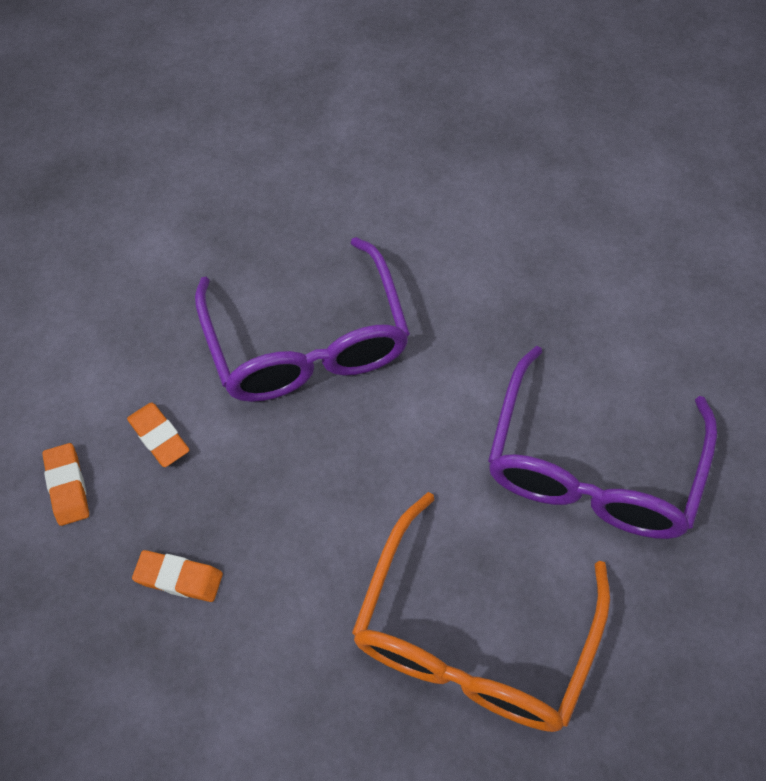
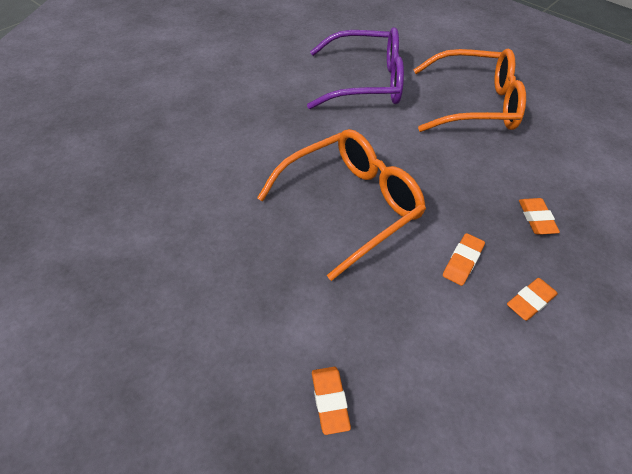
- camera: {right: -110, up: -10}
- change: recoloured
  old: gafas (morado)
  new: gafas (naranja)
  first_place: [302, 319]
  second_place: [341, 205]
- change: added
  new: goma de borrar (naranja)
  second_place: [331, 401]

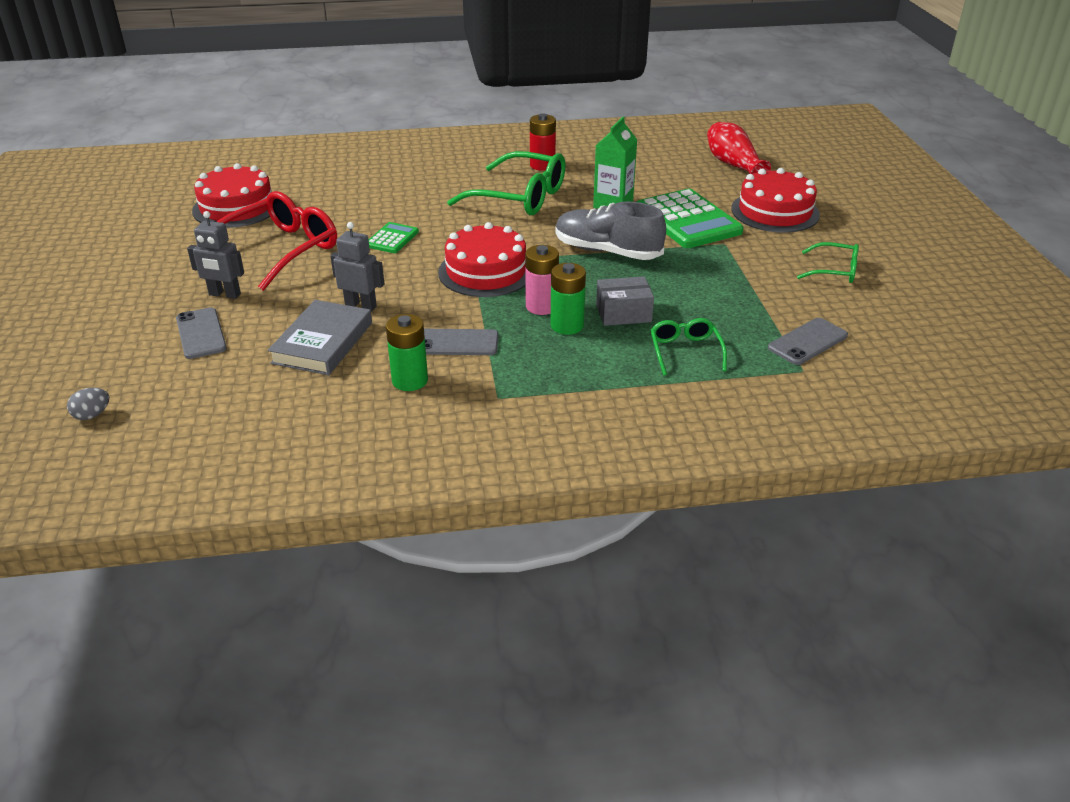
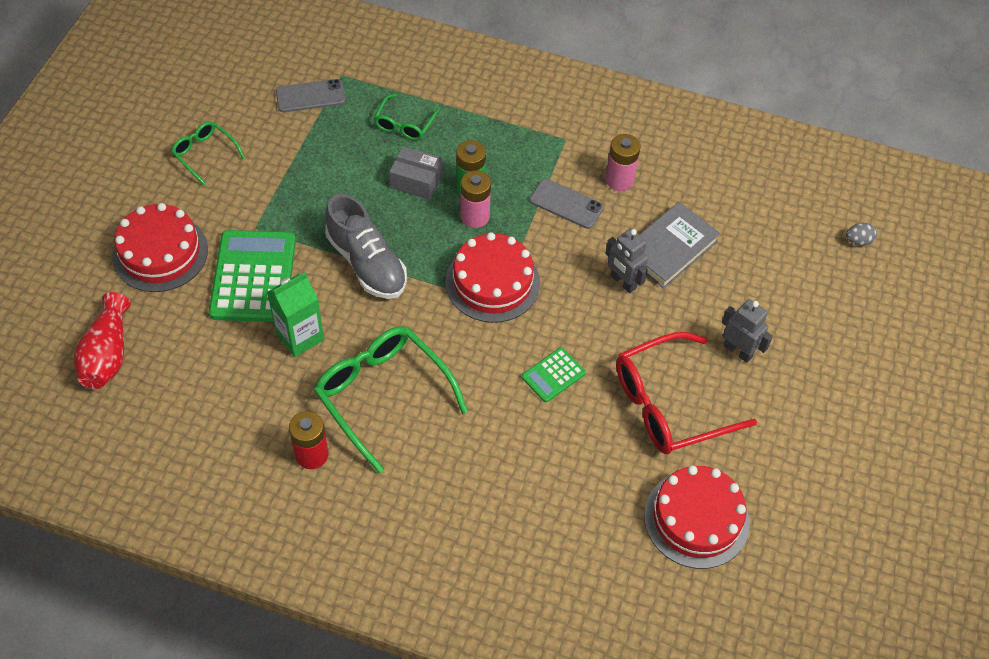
- camera: {right: -155, up: 20}
- change: removed
  old: móvil (gris)
  first_place: [201, 333]
- change: recoloured
  old: pila (verde)
  new: pila (rosa)
  first_place: [407, 352]
  second_place: [622, 162]

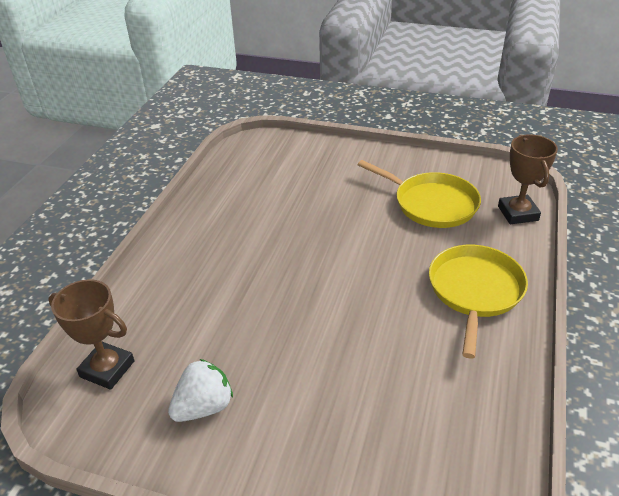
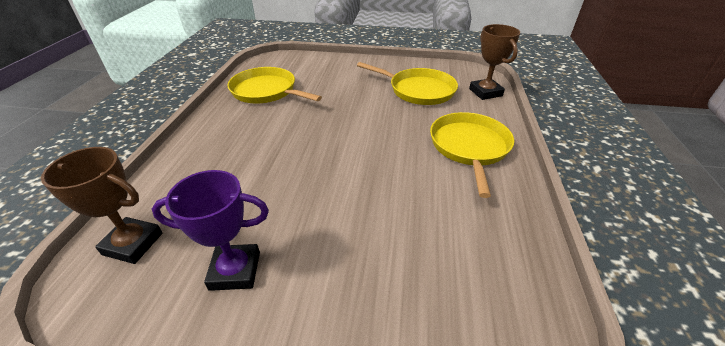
- camera: {right: -10, up: 0}
- change: replaced
  old: fresa (blanco)
  new: trofeo (morado)
  first_place: [200, 390]
  second_place: [210, 230]
- change: added
  new: sartén (amarillo)
  second_place: [274, 85]

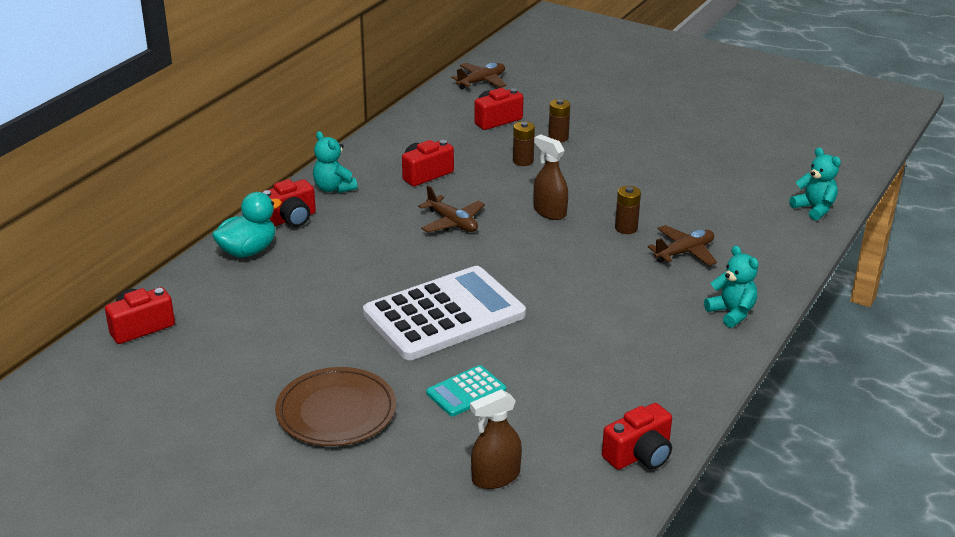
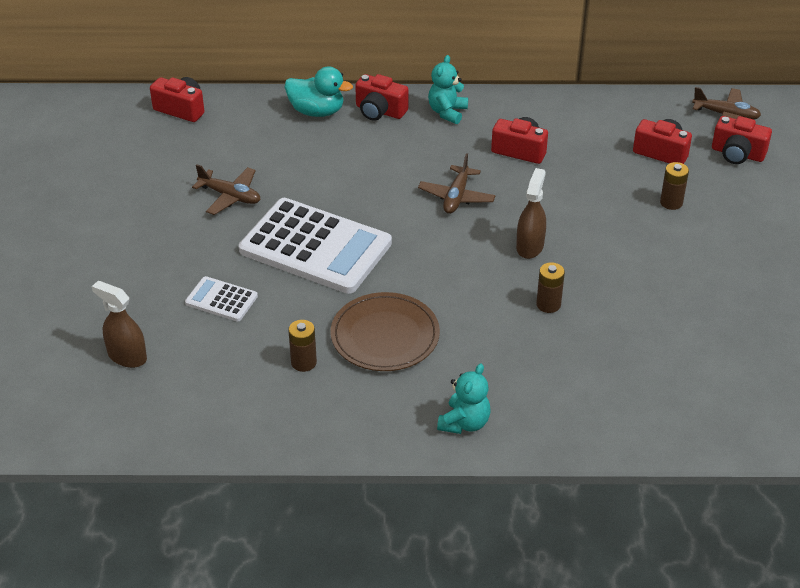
- camera: {right: 60, up: 10}
- change: moved
  old: plato (marrón)
  first_place: [335, 406]
  second_place: [385, 331]
- change: recoloured
  old: calculadora (turquesa)
  new: calculadora (blanco)
  first_place: [466, 390]
  second_place: [221, 298]
- change: moved
  old: pila (marrón)
  first_place: [524, 143]
  second_place: [302, 346]
- change: moved
  old: cámara (rojo)
  first_place: [637, 436]
  second_place: [742, 140]
- change: moved
  old: avión (marrón)
  first_place: [682, 245]
  second_place: [226, 189]
- change: removed
  old: osito (turquesa)
  first_place: [815, 184]

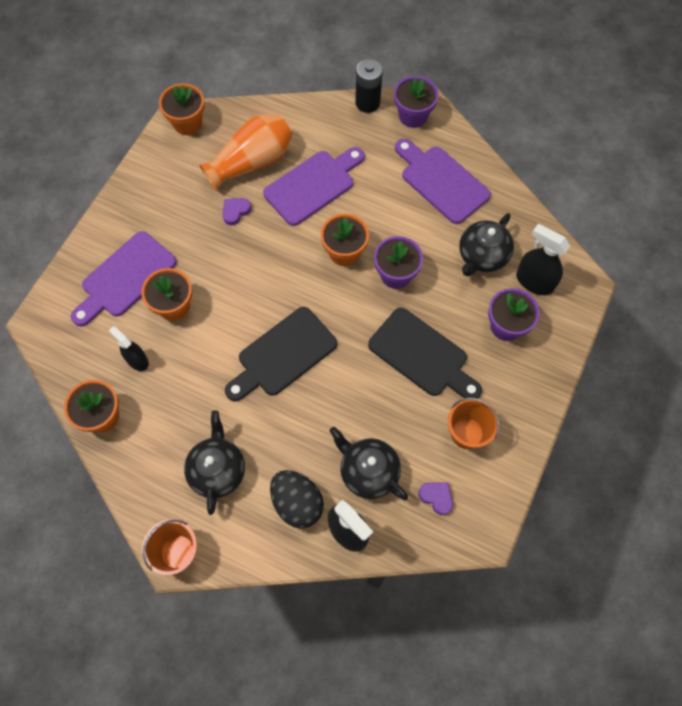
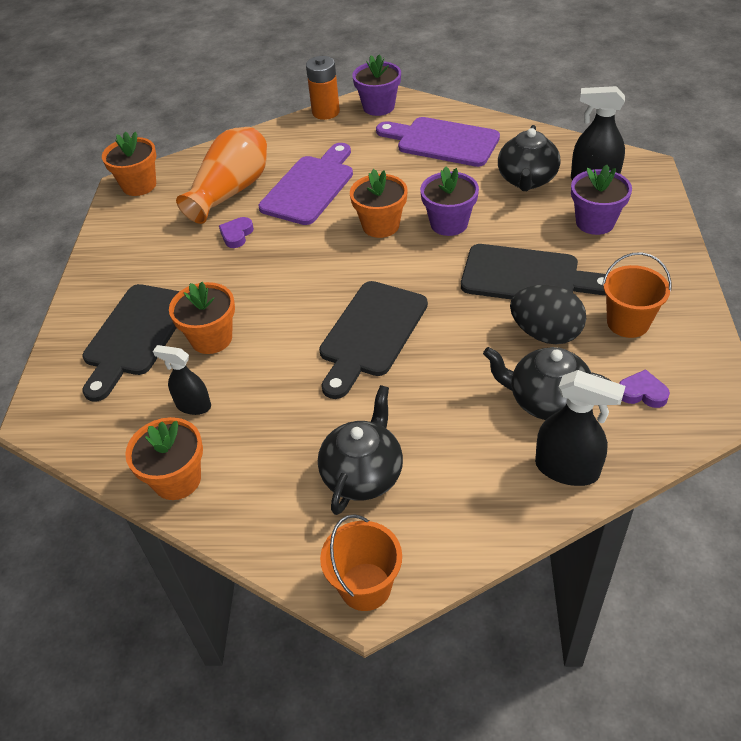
- camera: {right: -20, up: -20}
- change: recoloured
  old: tabla de cortar (morado)
  new: tabla de cortar (negro)
  first_place: [124, 279]
  second_place: [131, 343]
- change: turned
  old: tetera (negro)
  first_place: [214, 463]
  second_place: [360, 450]
  degrees: 45
- change: moved
  old: huevo (negro)
  first_place: [297, 499]
  second_place: [548, 314]
- change: recoloured
  old: pila (negro)
  new: pila (naranja)
  first_place: [369, 86]
  second_place: [323, 88]

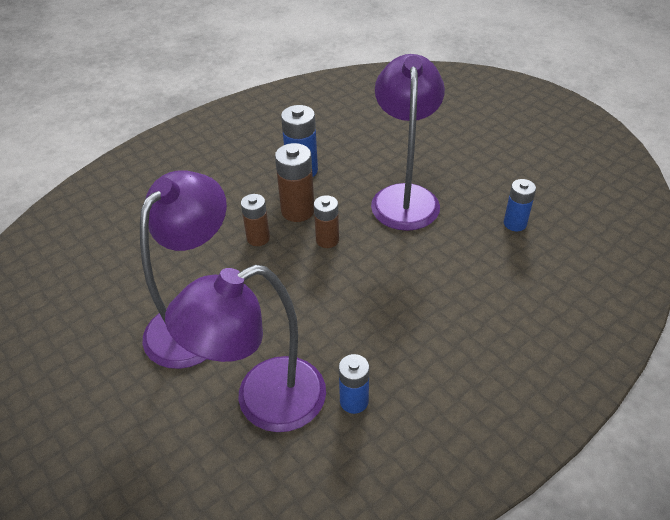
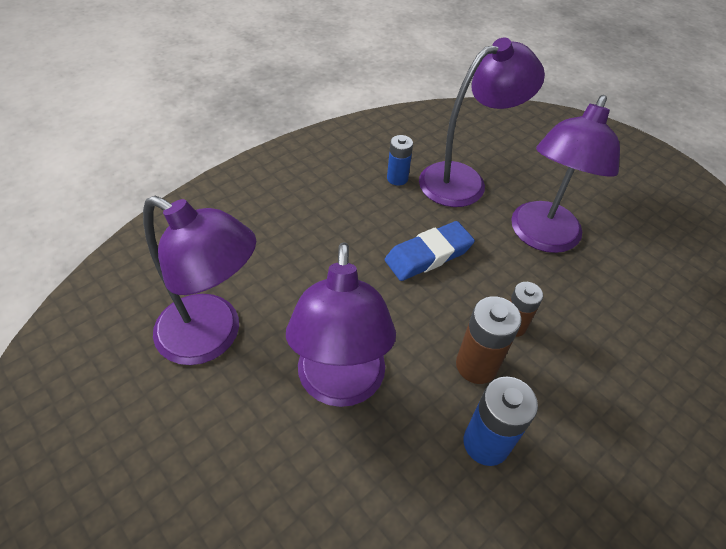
- camera: {right: 175, up: 5}
- change: removed
  old: pila (marrón)
  first_place: [326, 221]
- change: replaced
  old: pila (azul)
  new: lámpara (morado)
  first_place: [520, 205]
  second_place: [199, 280]
- change: added
  new: goma de borrar (azul)
  second_place: [430, 251]

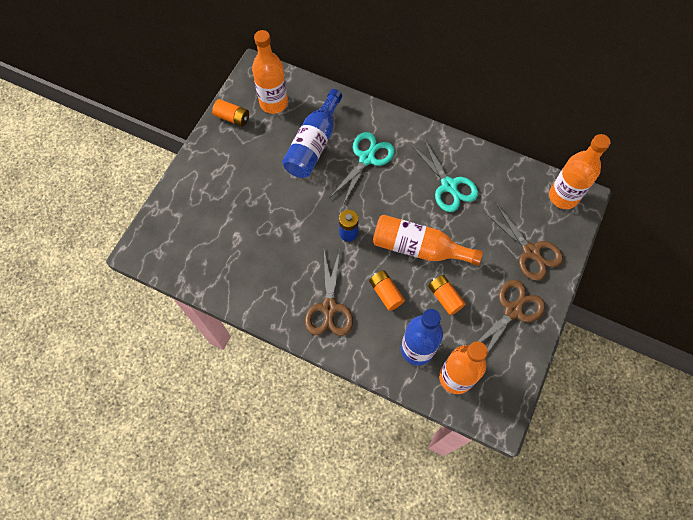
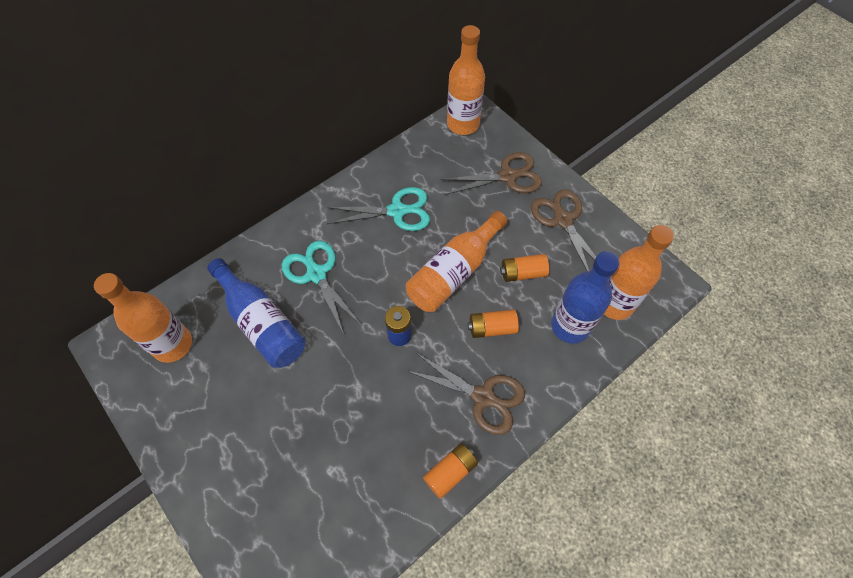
- camera: {right: -65, up: -5}
- change: moved
  old: pila (naranja)
  first_place: [230, 113]
  second_place: [450, 471]

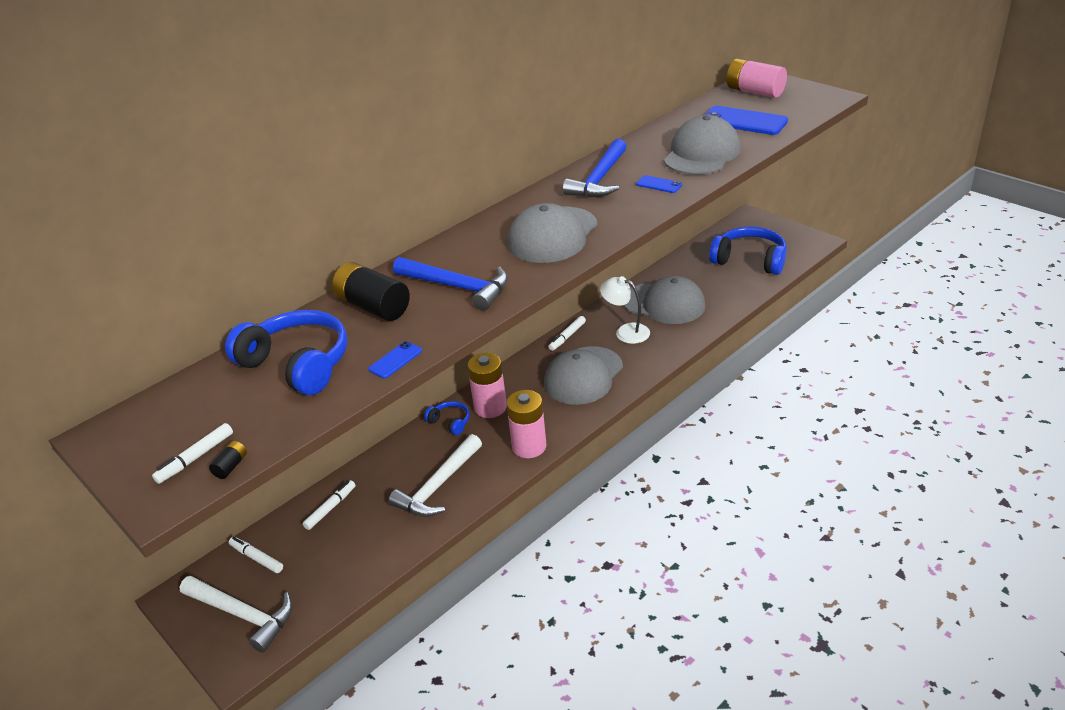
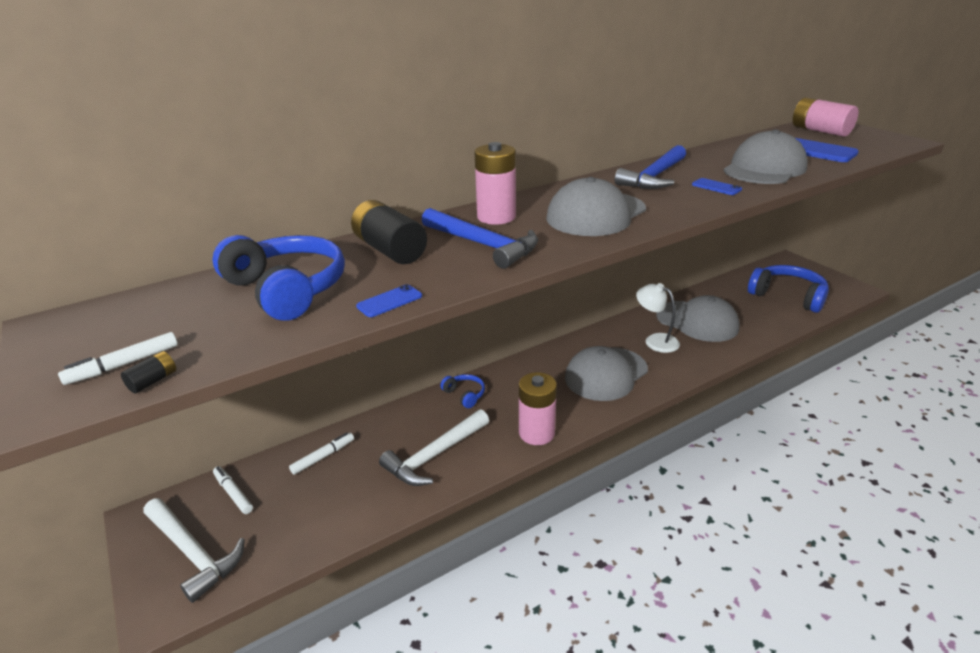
- camera: {right: 10, up: -5}
- change: moved
  old: pila (rosa)
  first_place: [487, 385]
  second_place: [495, 183]
- change: removed
  old: rotulador (blanco)
  first_place: [567, 333]

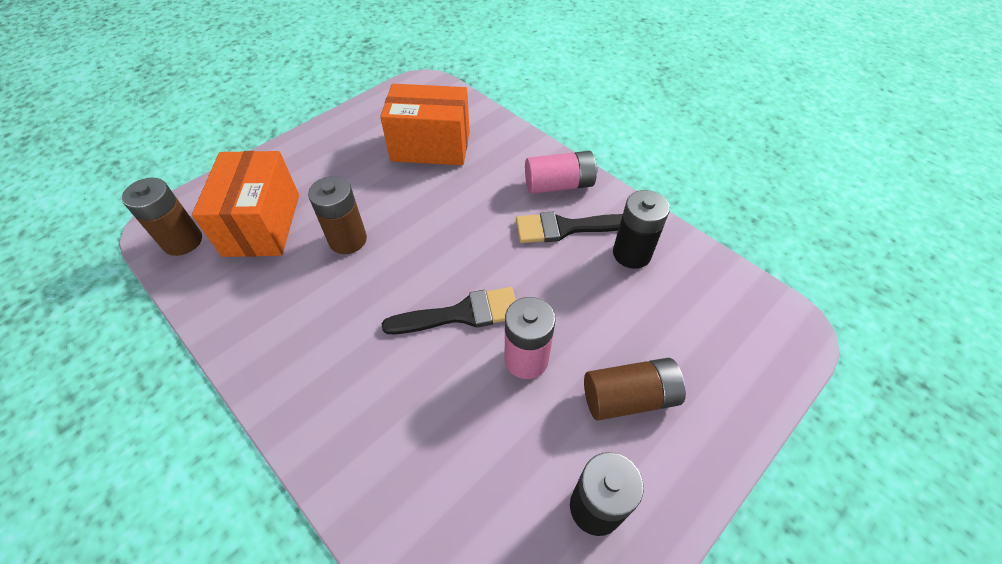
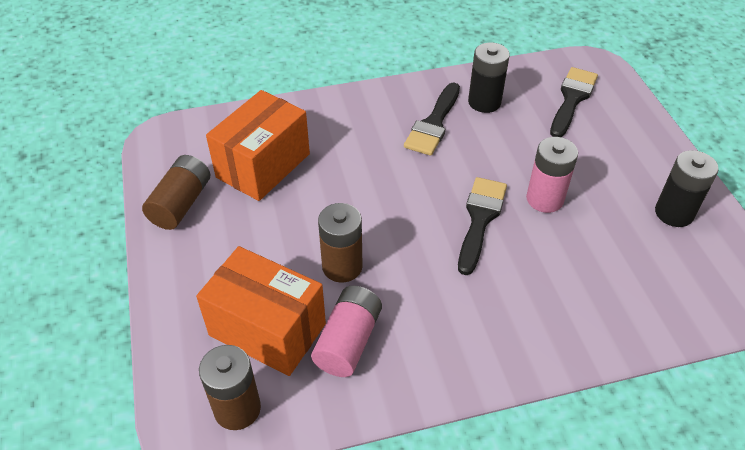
- camera: {right: -60, up: -5}
- change: moved
  old: pila (rosa)
  first_place: [561, 172]
  second_place: [346, 331]
- change: moved
  old: pila (marrón)
  first_place: [635, 389]
  second_place: [176, 192]
- change: added
  new: pincel (negro)
  second_place: [574, 102]

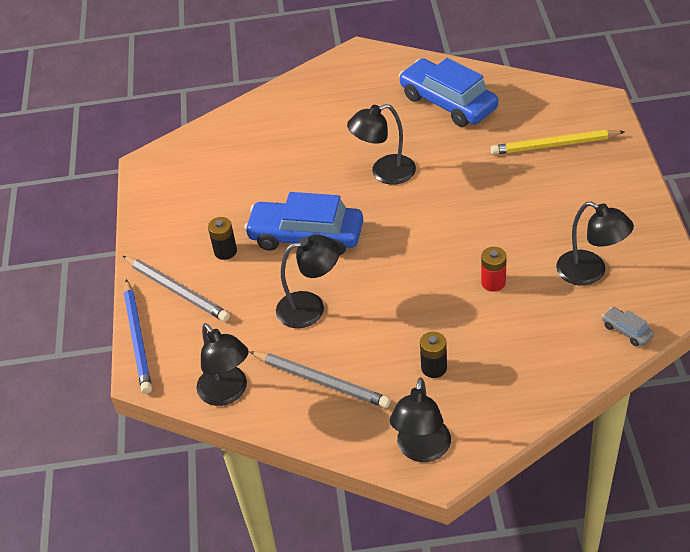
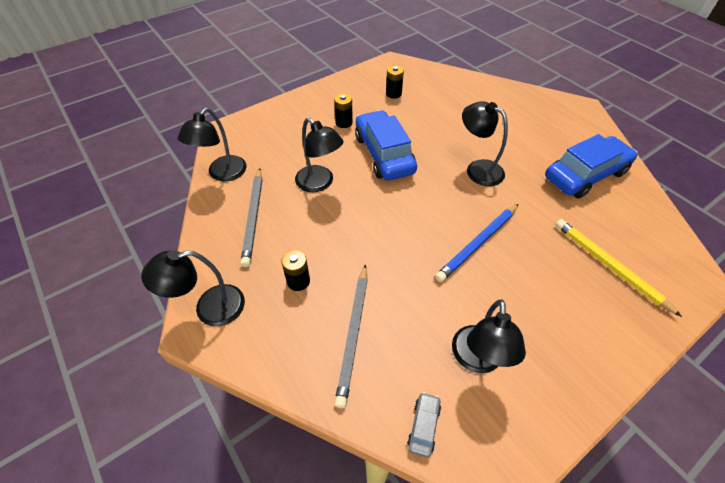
- camera: {right: 55, up: 5}
- change: moved
  old: lápiz (gris)
  first_place: [176, 289]
  second_place: [351, 336]
- change: moved
  old: lápiz (azul)
  first_place: [138, 336]
  second_place: [477, 243]
- change: turned
  old: coche (azul)
  first_place: [448, 92]
  second_place: [591, 166]
  degrees: 45
- change: removed
  old: pila (rojo)
  first_place: [494, 269]
- change: added
  new: pila (negro)
  second_place: [395, 82]

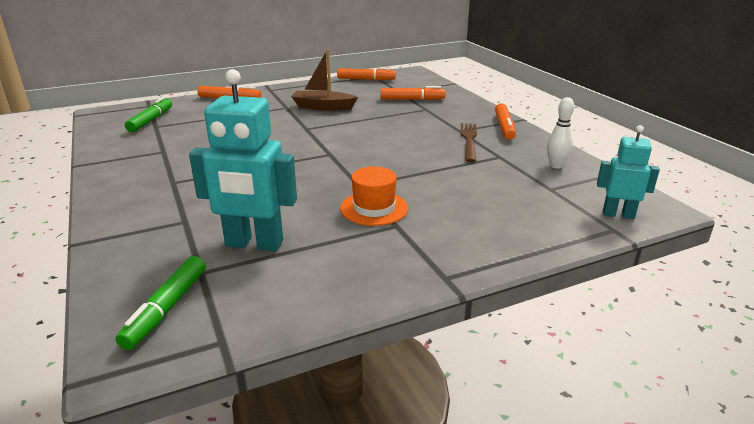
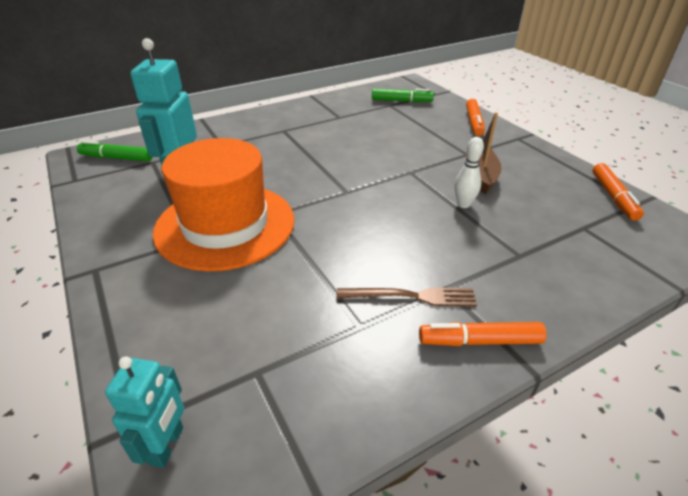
- camera: {right: 85, up: 10}
- change: resized
  old: sombrero (naranja)
  first_place: [374, 196]
  second_place: [223, 205]
  factor: 2.13
- change: removed
  old: rotulador (naranja)
  first_place: [413, 93]
- change: moved
  old: bolo (blanco)
  first_place: [560, 133]
  second_place: [469, 172]

